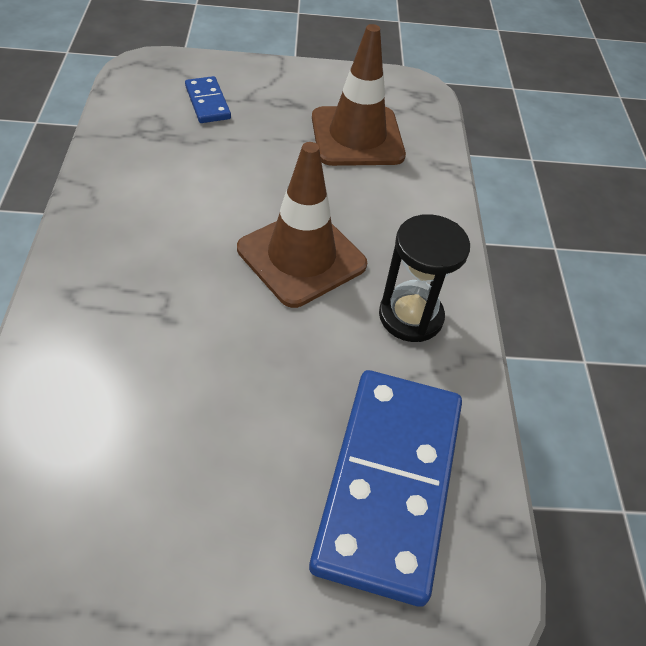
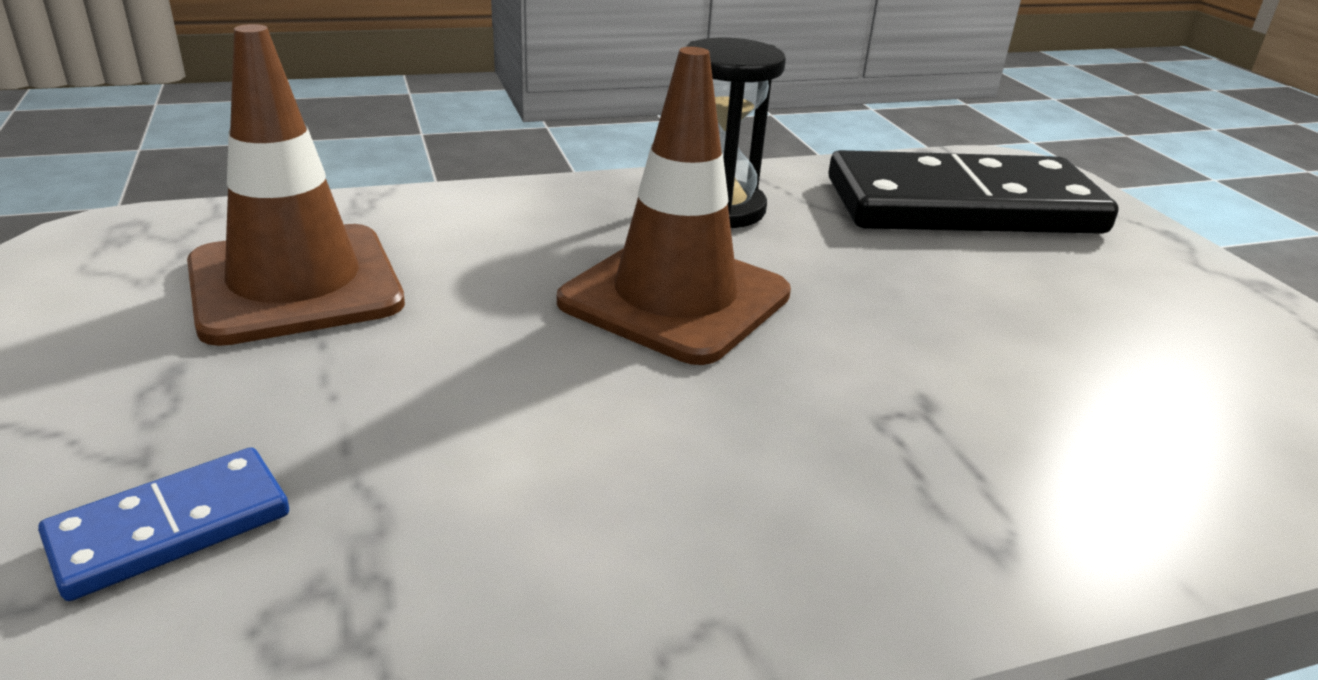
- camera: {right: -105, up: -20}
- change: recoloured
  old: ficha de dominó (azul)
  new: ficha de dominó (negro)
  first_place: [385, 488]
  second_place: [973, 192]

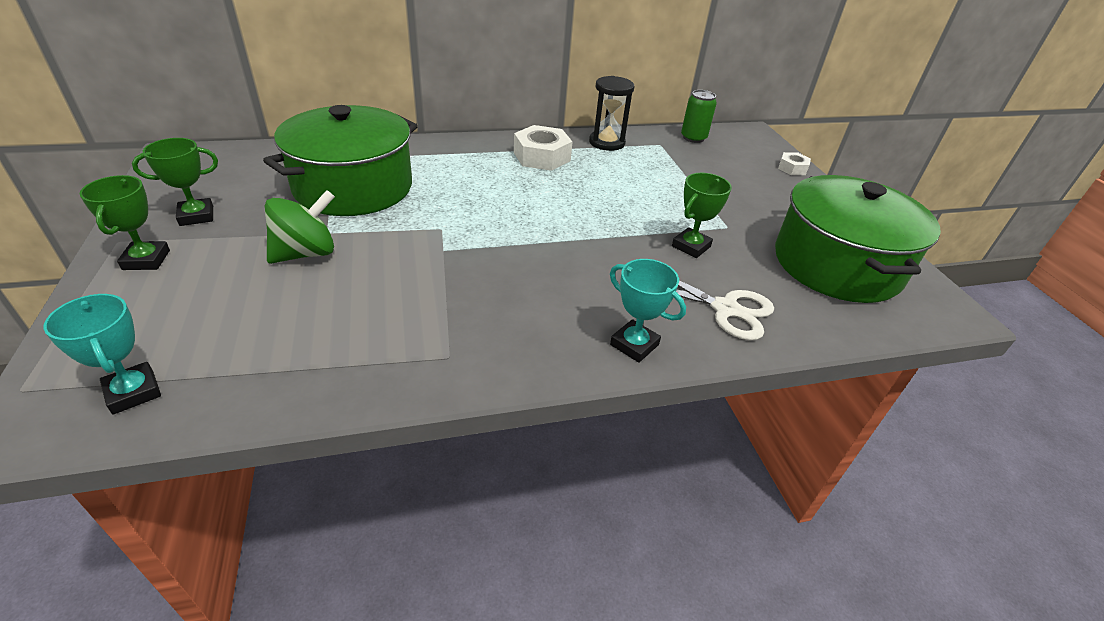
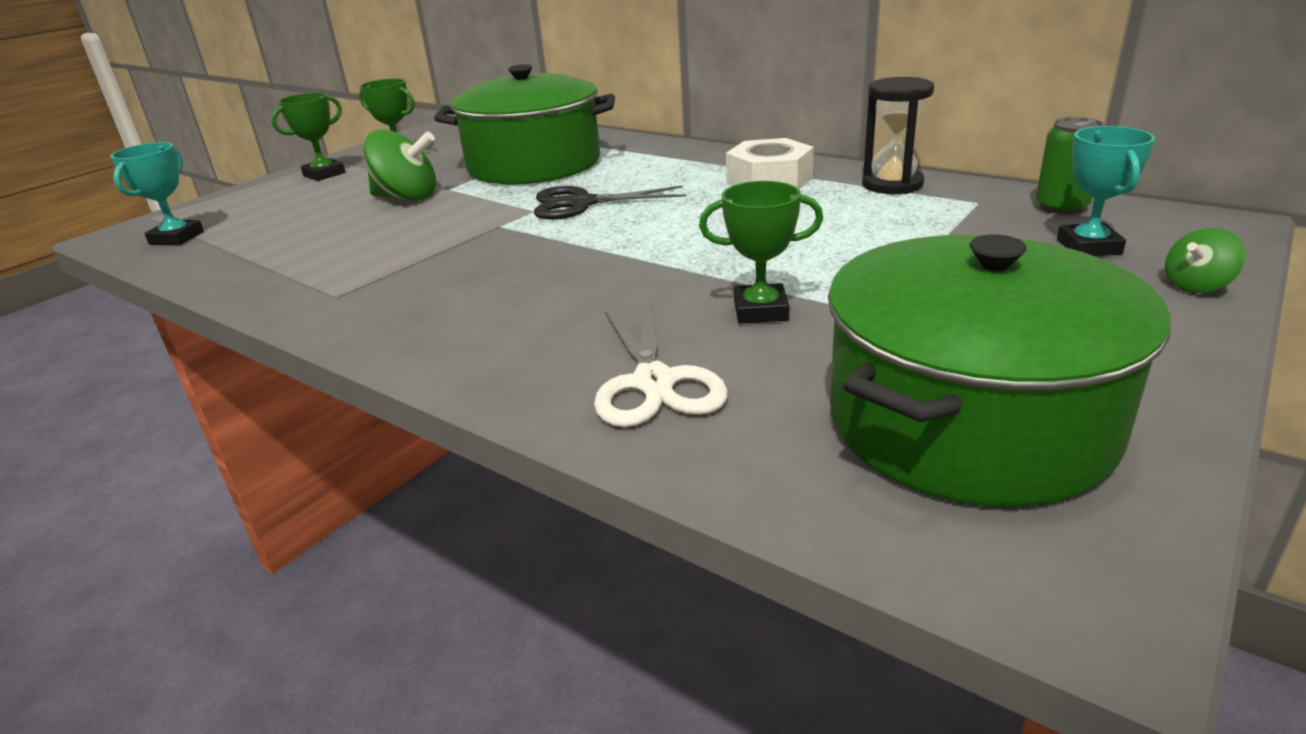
- camera: {right: 55, up: -10}
- change: moved
  old: trofeo (turquesa)
  first_place: [648, 311]
  second_place: [1106, 191]
- change: replaced
  old: tuerca (blanco)
  new: peonza (verde)
  first_place: [794, 163]
  second_place: [1205, 260]
- change: added
  new: tijeras (negro)
  second_place: [610, 202]

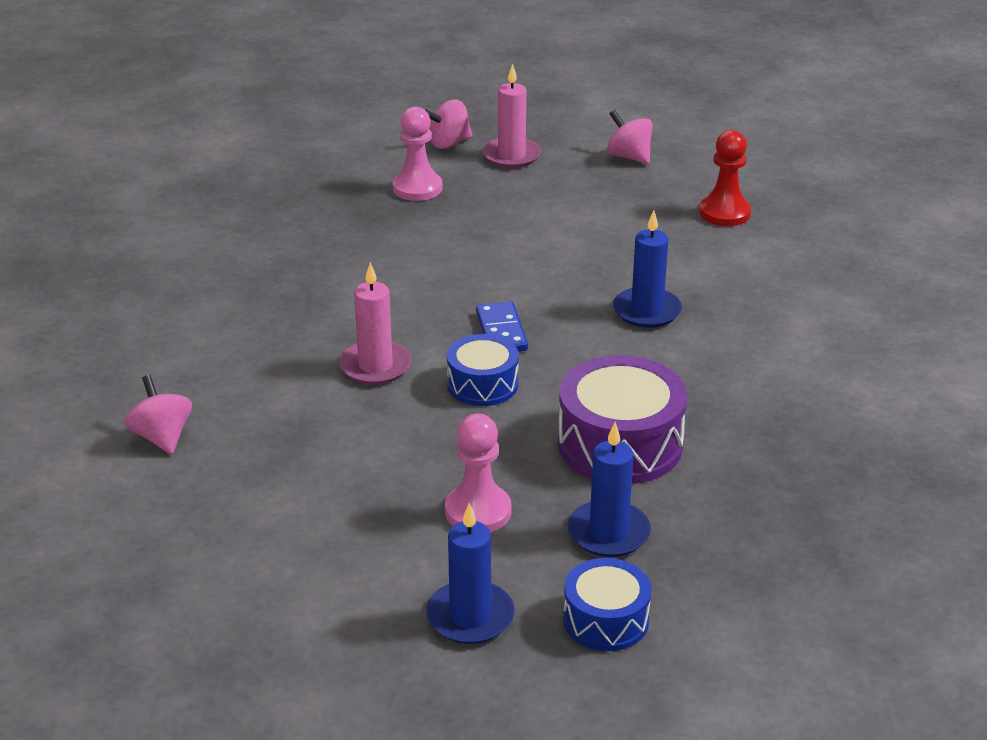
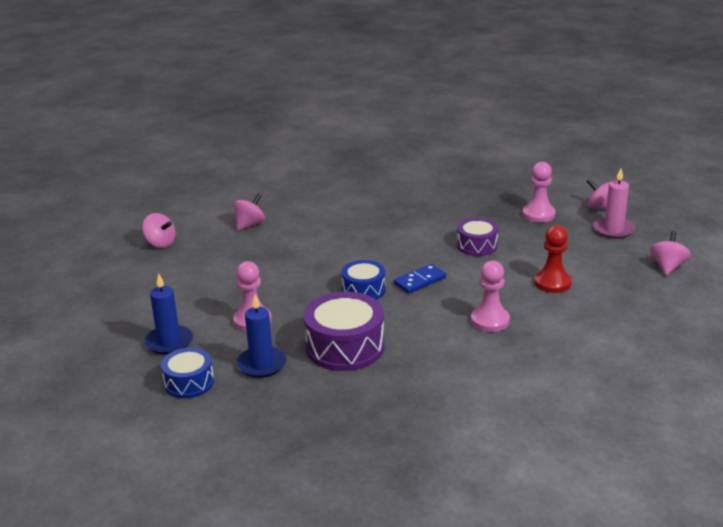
- camera: {right: 65, up: -5}
- change: removed
  old: vela (rosa)
  first_place: [375, 323]
- change: replaced
  old: vela (azul)
  new: peón (rosa)
  first_place: [647, 269]
  second_place: [490, 296]
- change: moved
  old: peón (rojo)
  first_place: [725, 178]
  second_place: [553, 259]
- change: added
  new: peonza (rosa)
  second_place: [159, 230]
- change: added
  new: tambor (morado)
  second_place: [477, 237]

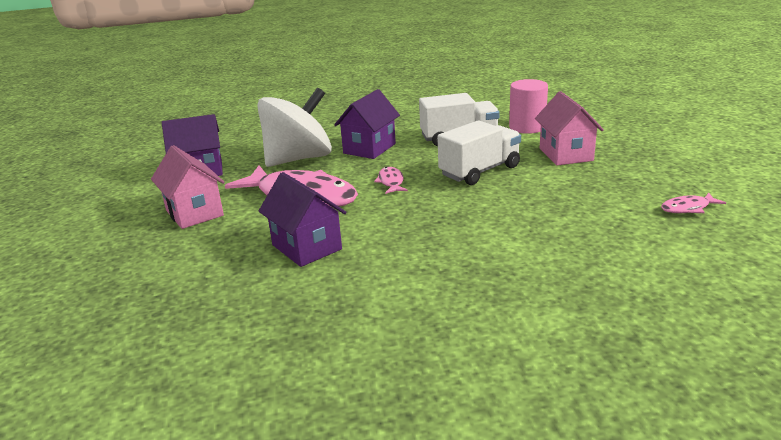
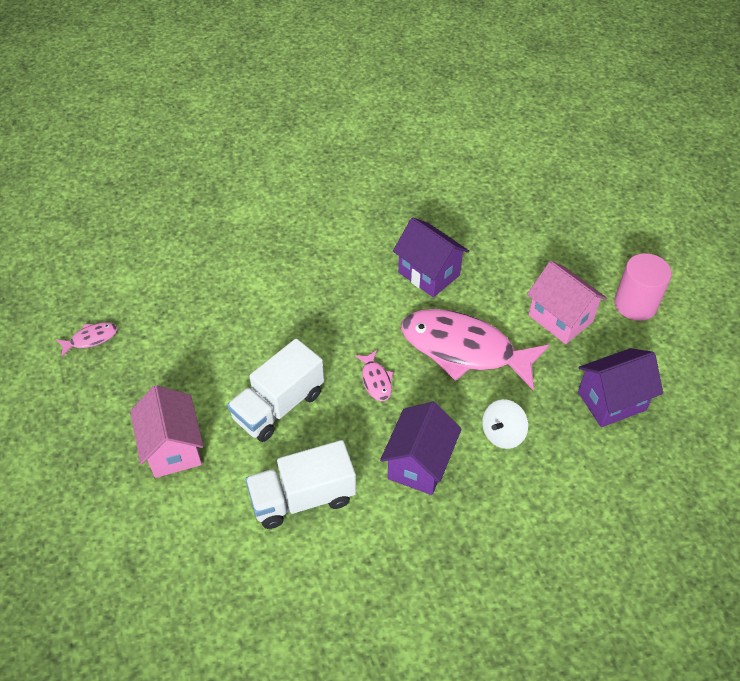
- camera: {right: 170, up: 25}
- change: resized
  old: peonza (blanco)
  first_place: [294, 127]
  second_place: [505, 424]
  factor: 0.46
- change: moved
  old: cilindro (rosa)
  first_place: [528, 106]
  second_place: [643, 287]

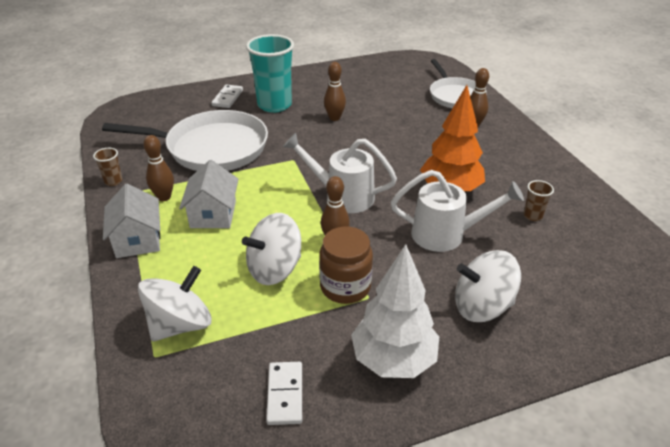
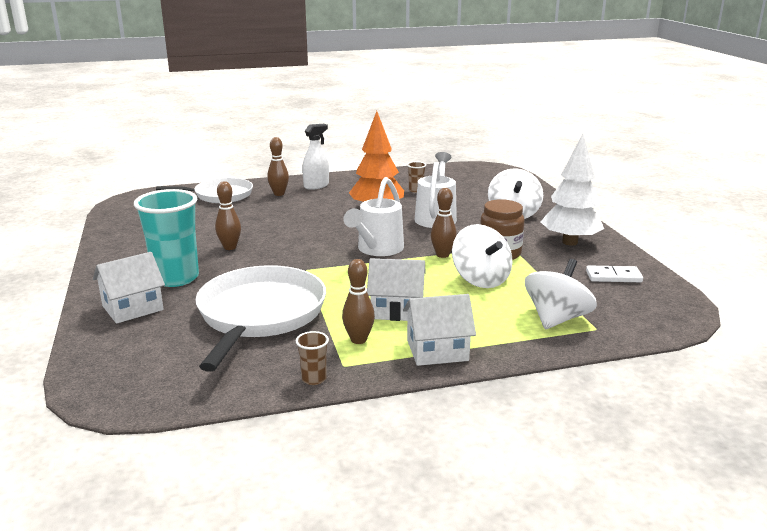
- camera: {right: -85, up: -15}
- change: turned
  old: peonza (blanco)
  first_place: [175, 303]
  second_place: [561, 294]
  degrees: 75
- change: replaced
  old: ficha de dominó (blanco)
  new: casa (blanco)
  first_place: [227, 96]
  second_place: [129, 288]
- change: added
  new: pulverizador (blanco)
  second_place: [315, 157]

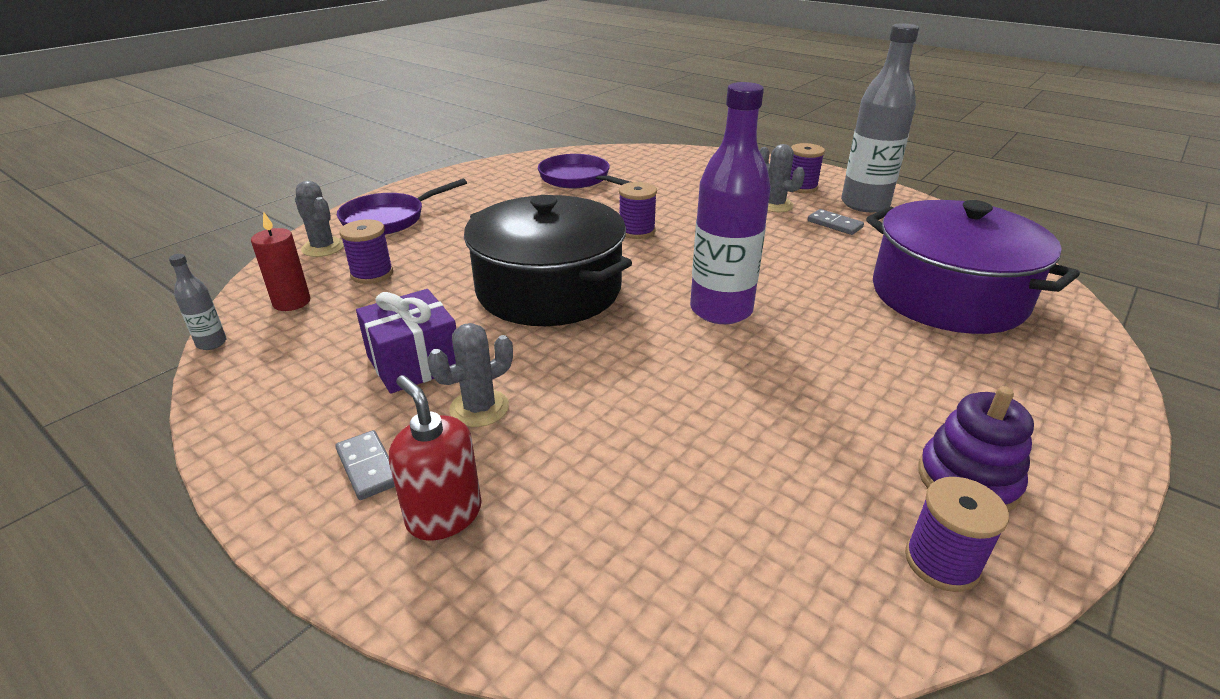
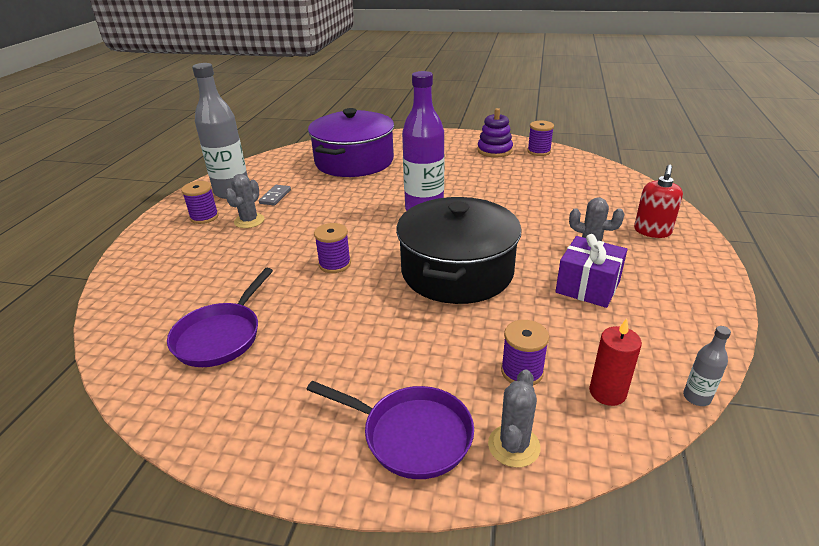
- camera: {right: -115, up: 0}
- change: removed
  old: ficha de dominó (gris)
  first_place: [365, 465]

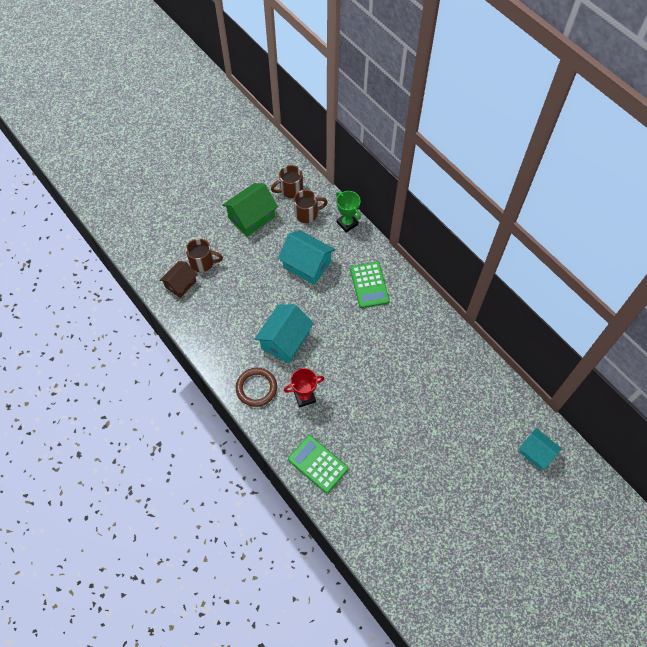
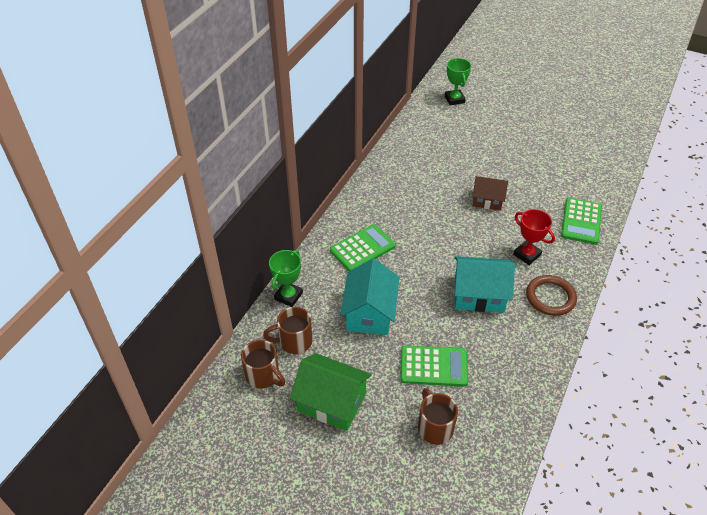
- camera: {right: -115, up: -15}
- change: moved
  old: casa (marrón)
  first_place: [178, 279]
  second_place: [490, 193]
- change: turned
  old: taza (marrón)
  first_place: [311, 206]
  second_place: [287, 330]
  degrees: -60
- change: replaced
  old: casa (turquesa)
  new: trofeo (verde)
  first_place: [540, 449]
  second_place: [458, 81]
- change: added
  new: calculadora (verde)
  second_place: [434, 366]

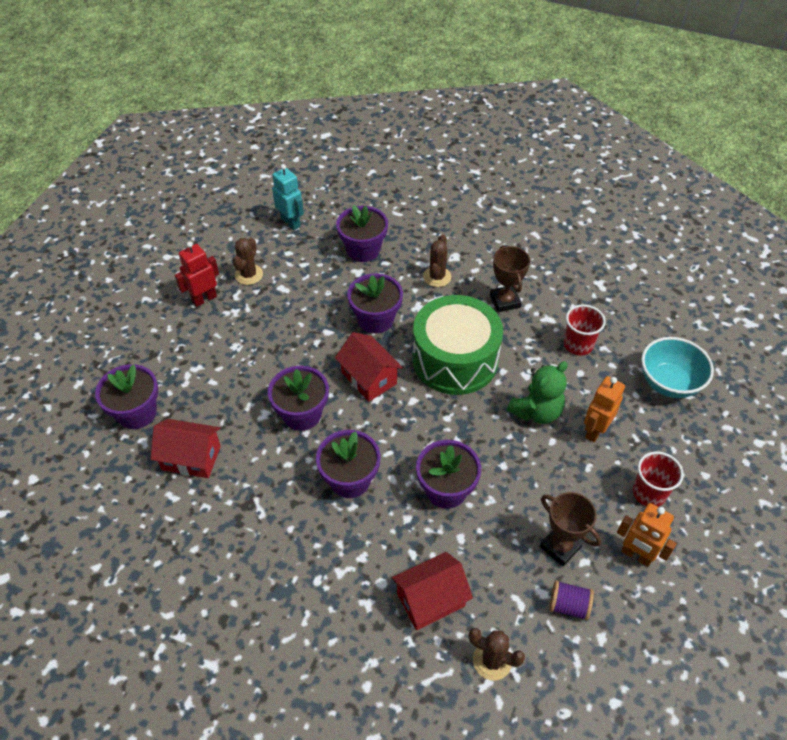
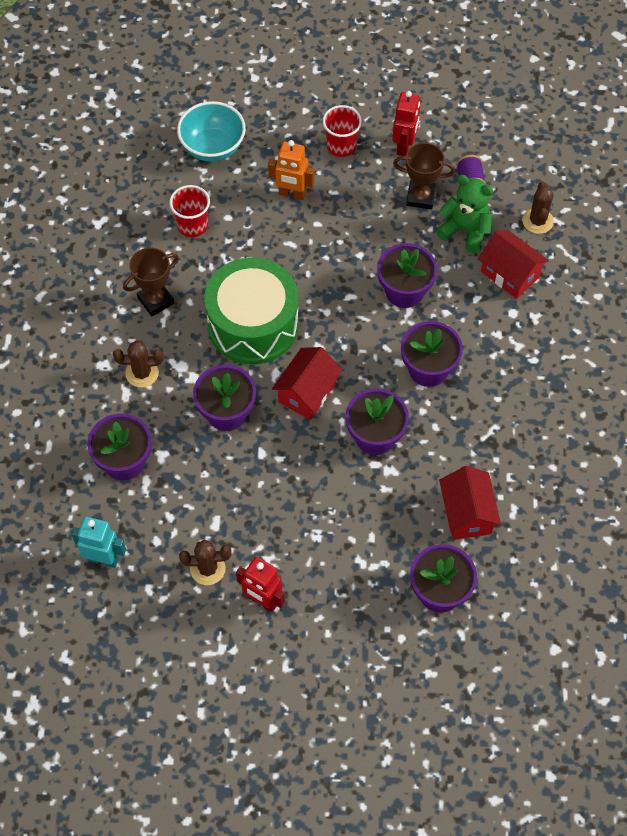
- camera: {right: -110, up: 10}
- change: turned
  old: robot (turquesa)
  first_place: [288, 197]
  second_place: [98, 542]
  degrees: 75
- change: moved
  old: osito (verde)
  first_place: [537, 392]
  second_place: [464, 214]
- change: turned
  old: trofeo (marrón)
  first_place: [570, 529]
  second_place: [424, 176]
  degrees: 75
- change: recoloured
  old: robot (naranja)
  new: robot (rojo)
  first_place: [647, 535]
  second_place: [406, 123]

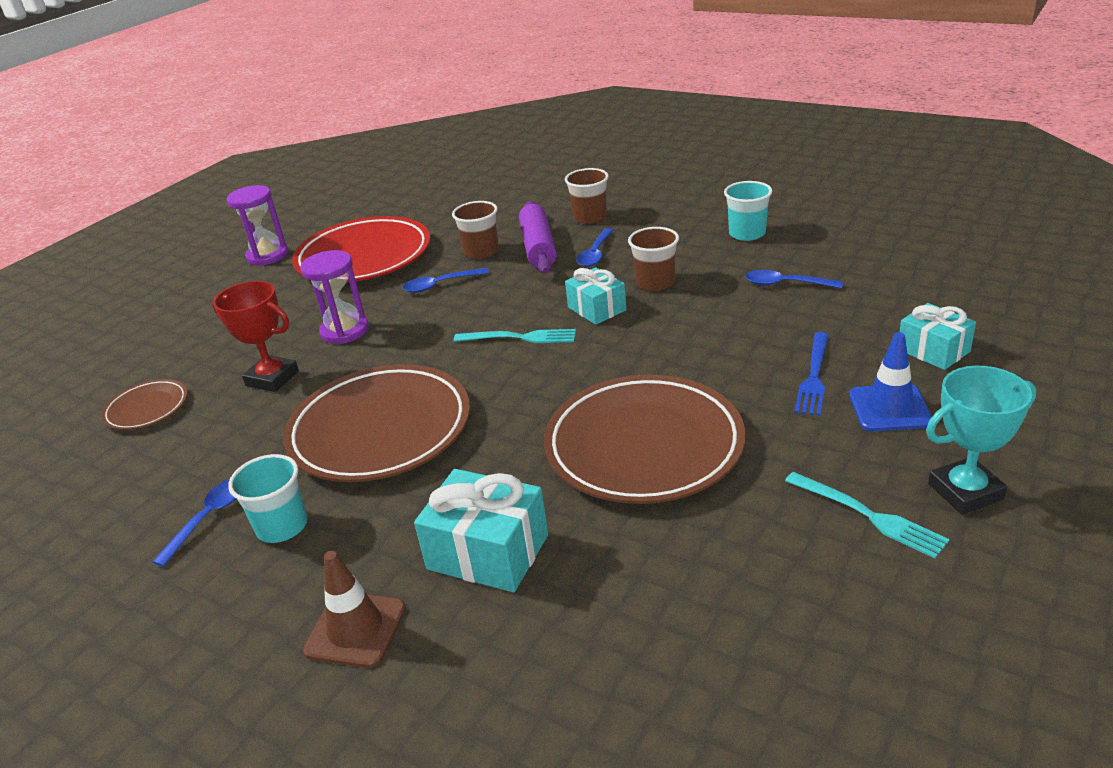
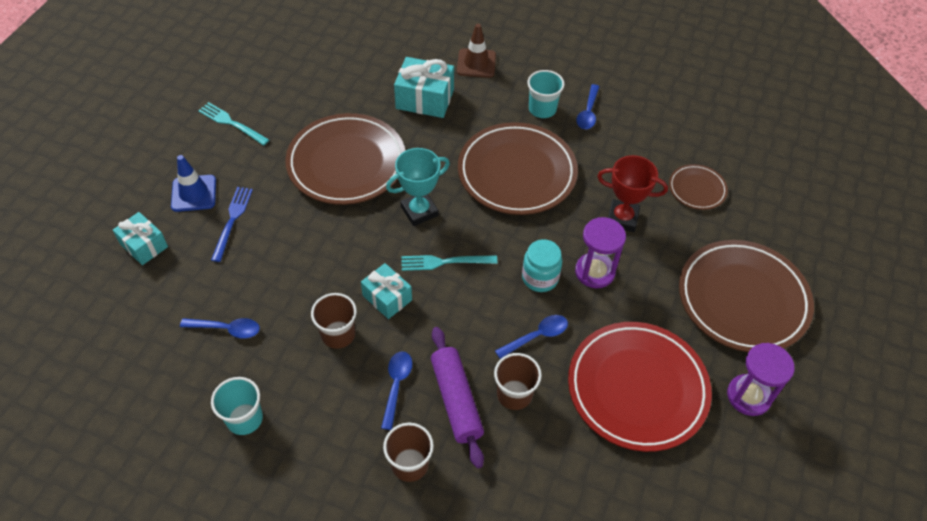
- camera: {right: 165, up: 20}
- change: moved
  old: trofeo (turquesa)
  first_place: [981, 440]
  second_place: [418, 187]
- change: added
  new: tarro (turquesa)
  second_place: [542, 265]
- change: added
  new: plato (marrón)
  second_place: [746, 296]

